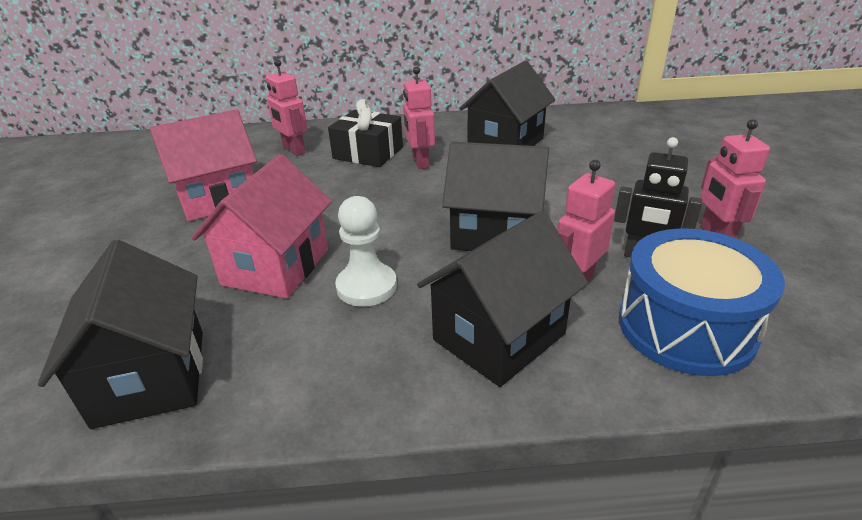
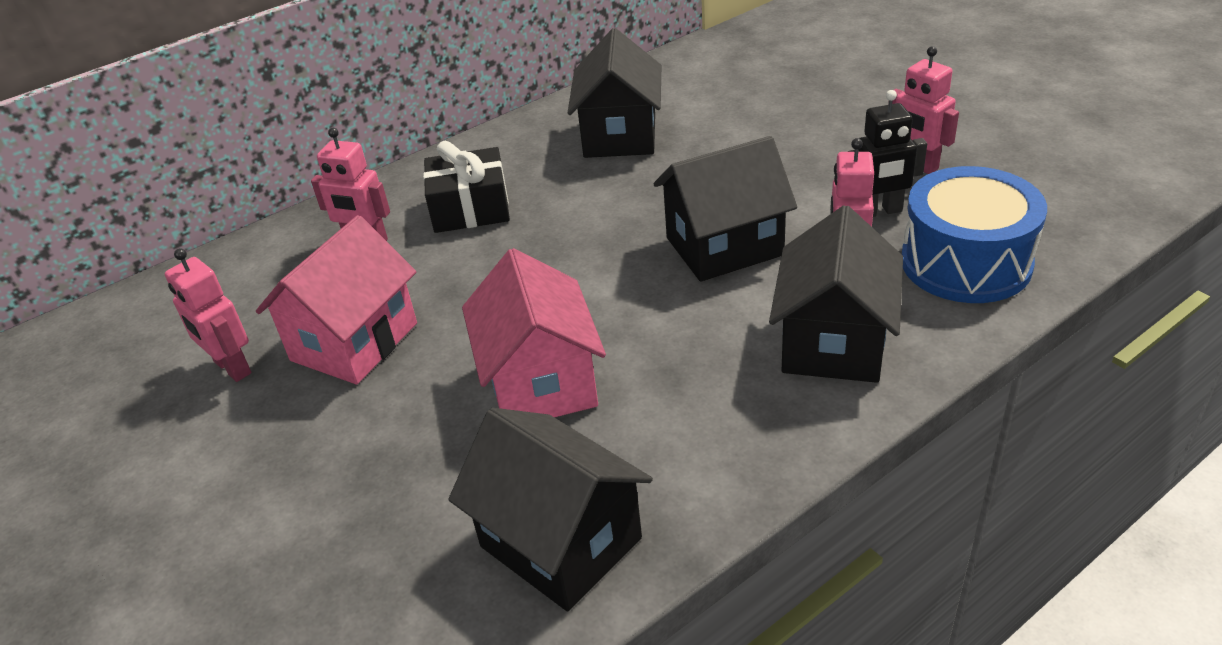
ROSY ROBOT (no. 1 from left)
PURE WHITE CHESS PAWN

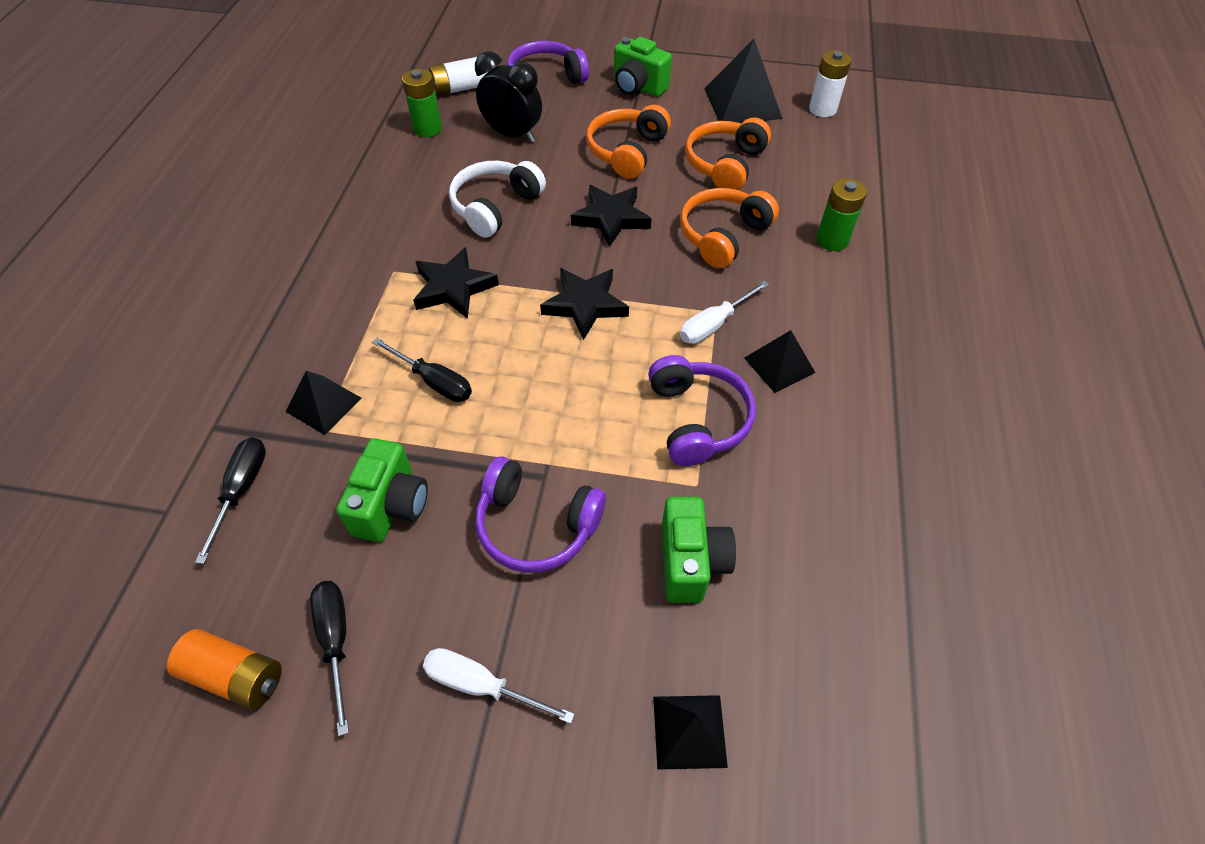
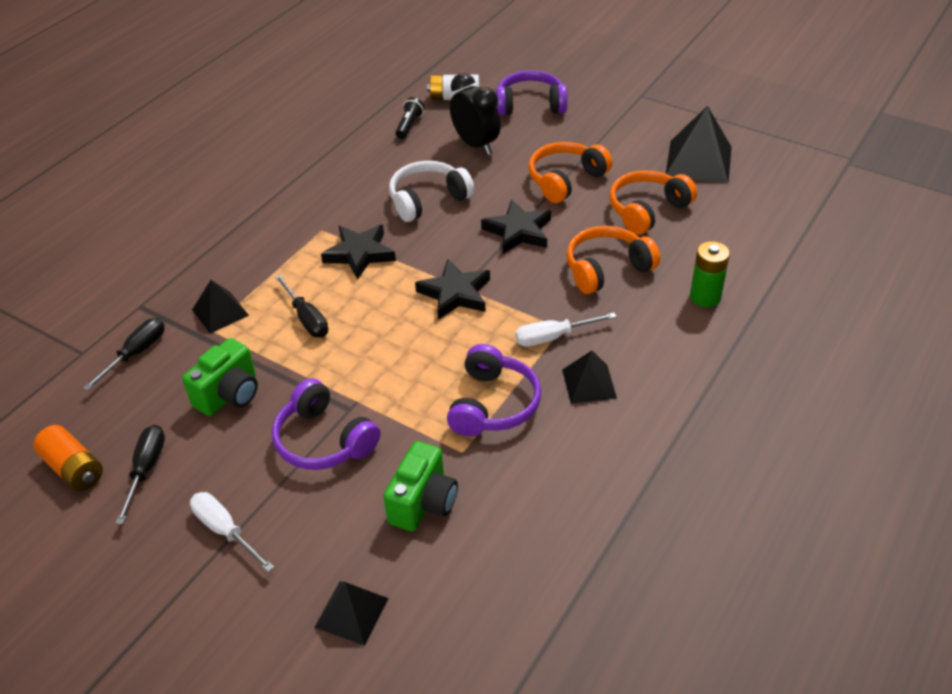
EBONY FLASHLIGHT
EMERALD COMPACT CAMERA (no. 2 from left in the first image)
PURE WHITE POWER CELL (no. 2 from left in the first image)

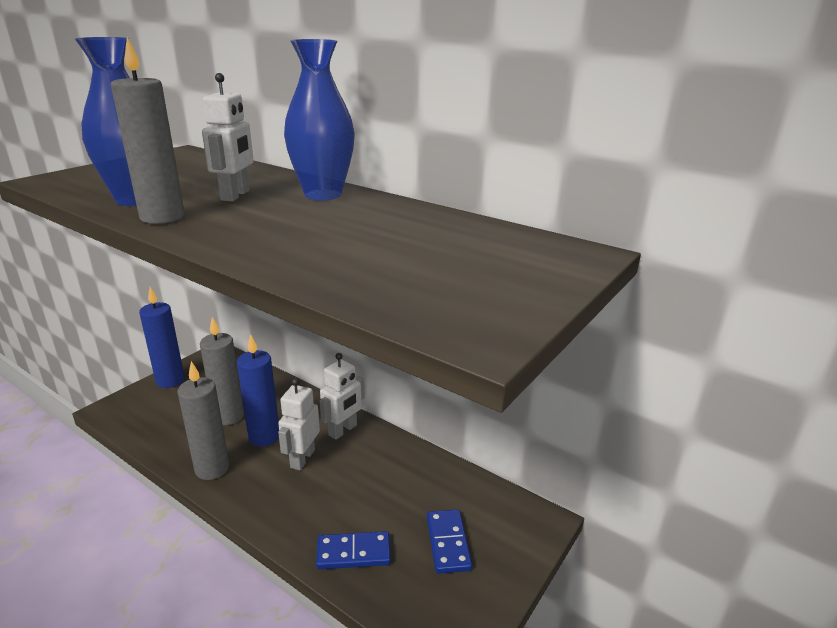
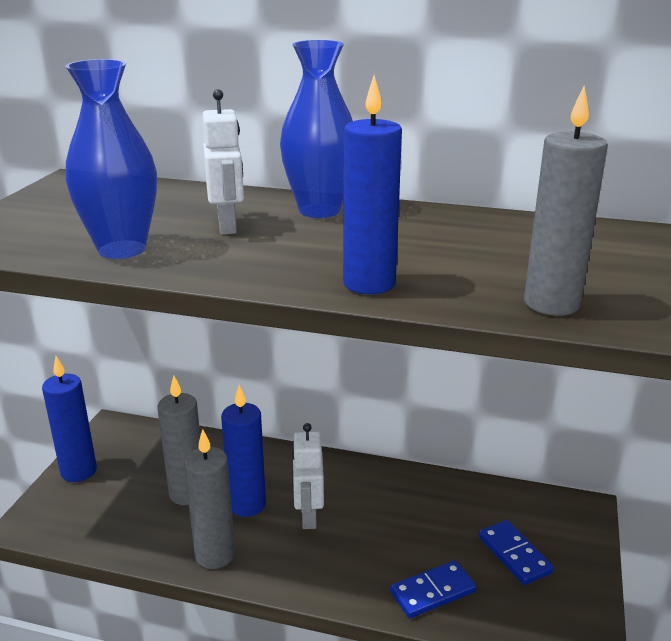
BLUE CANDLE (no. 3 from left)
GREY CANDLE (no. 3 from left)
PURE WHITE ROBOT (no. 3 from left in the first image)

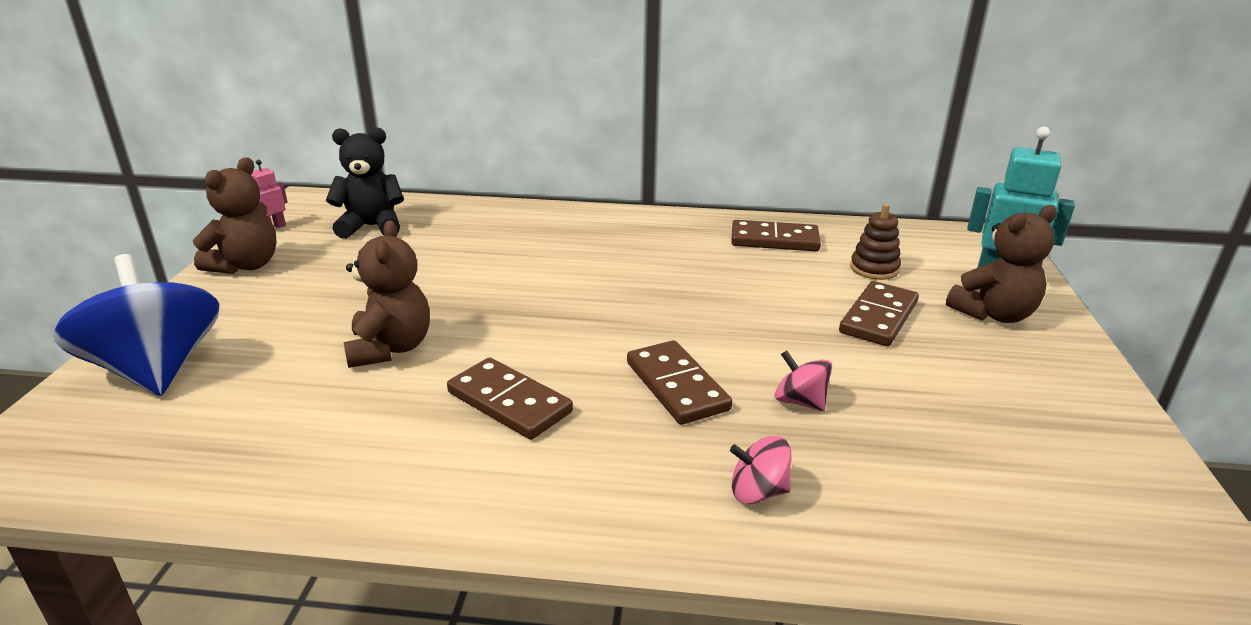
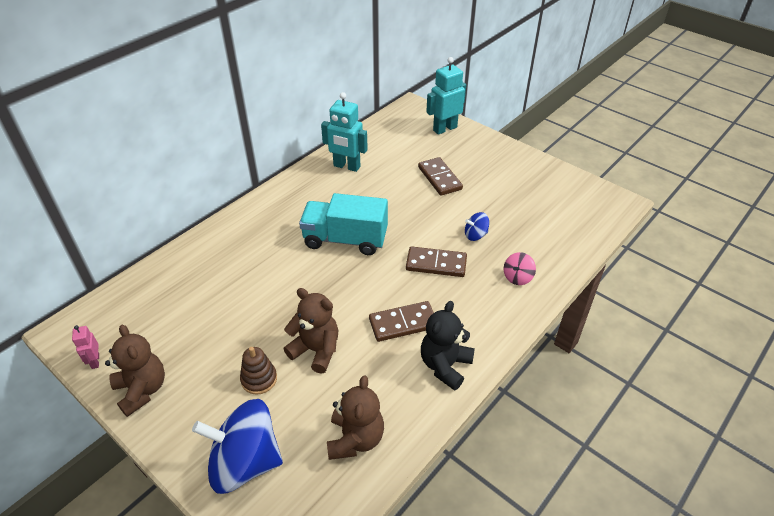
BROWN RING STACKER
TURQUOISE TOY TRUCK
TURQUOISE ROBOT (no. 1 from left)
BROWN STUFFED BEAR (no. 3 from left)
EBONY STUFFED BEAR
BLUE SPINNING TOP (no. 2 from left)

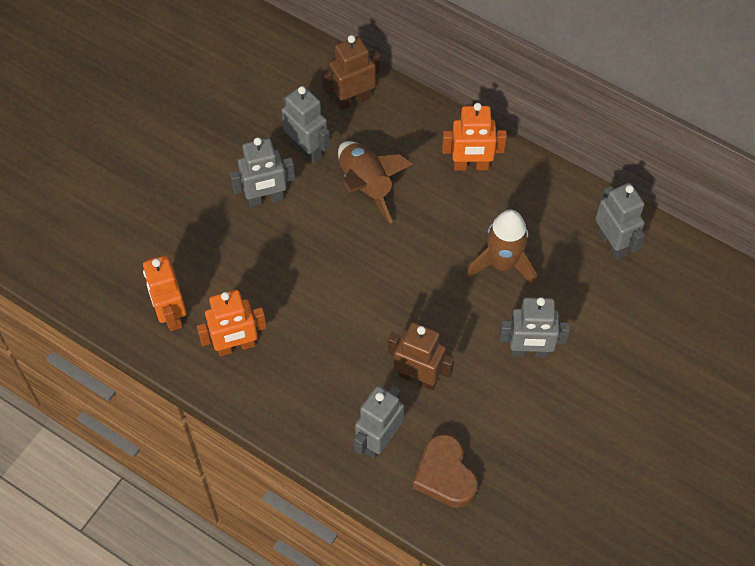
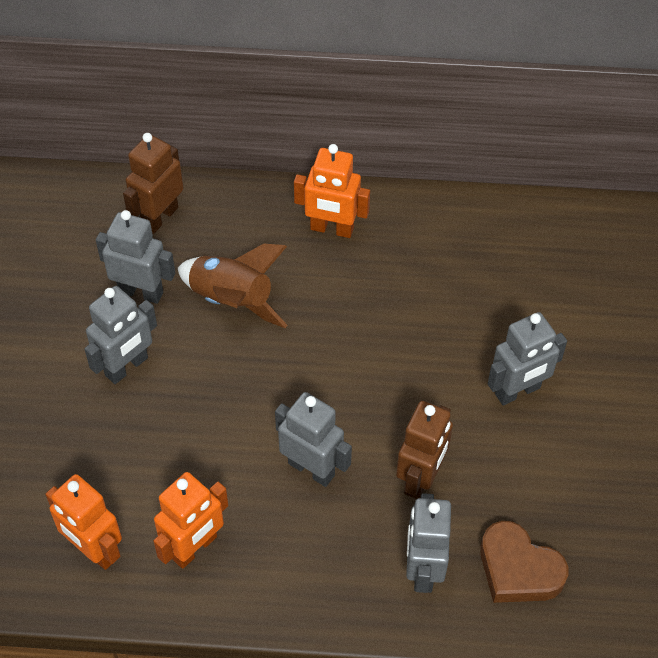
GREY ROBOT (no. 3 from left)
ORANGE-COLOURED ROBOT (no. 3 from left)
BROWN ROBOT (no. 2 from left)
BROWN TOY ROCKET (no. 2 from left in the first image)

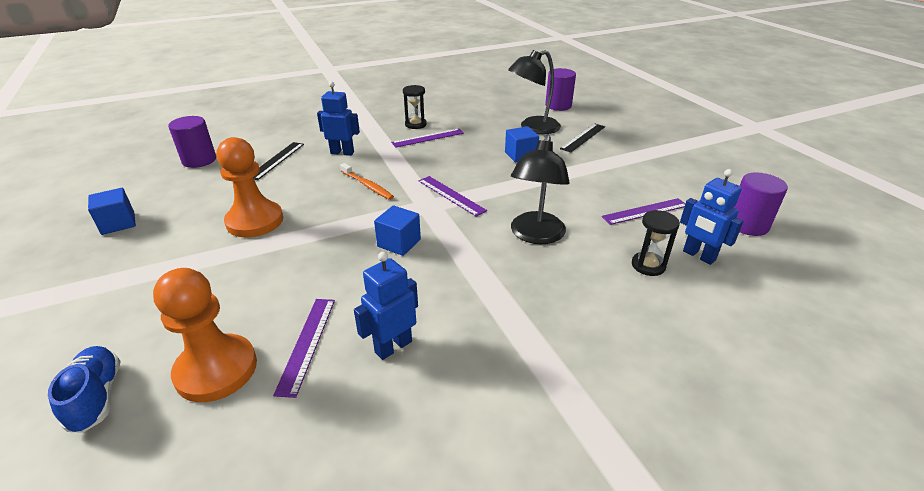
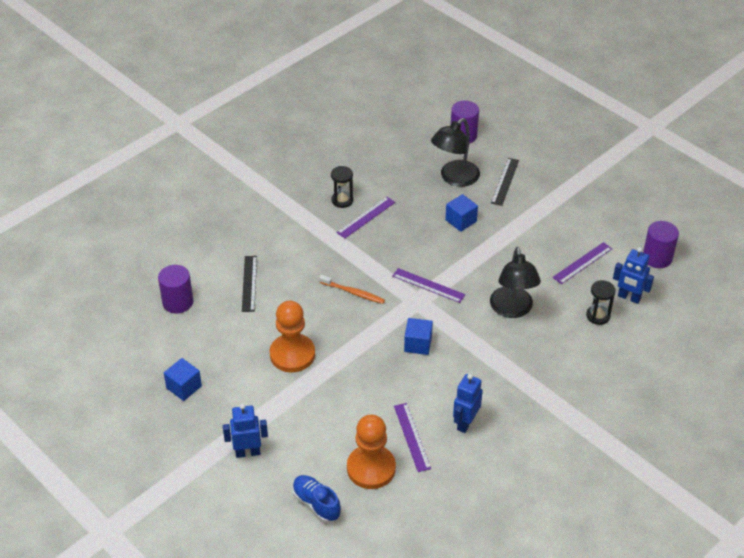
BLUE ROBOT (no. 1 from left)

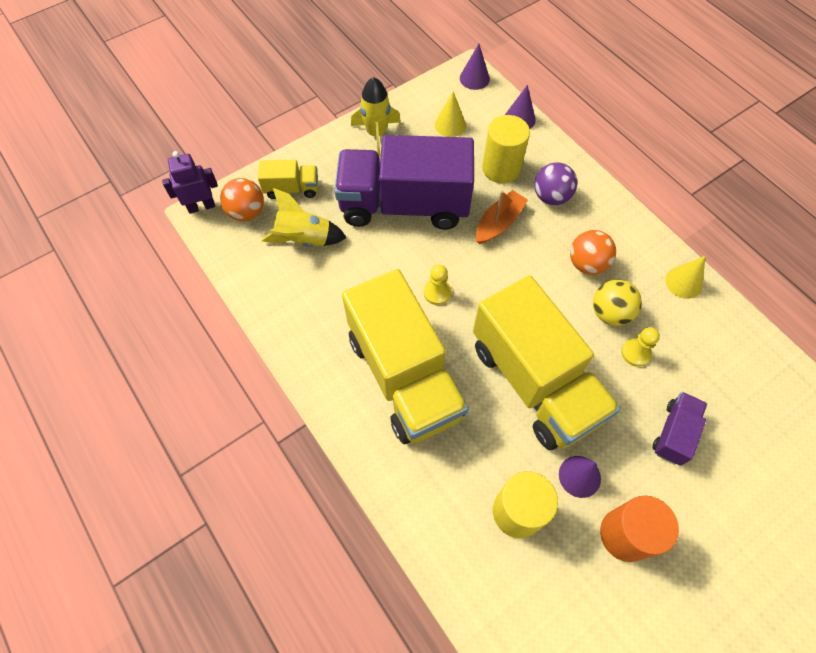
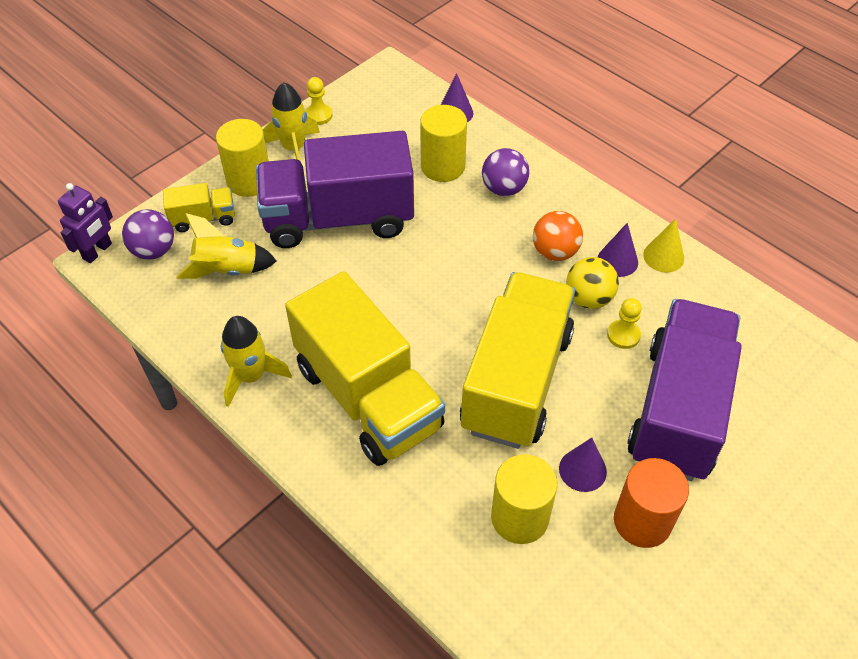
VIOLET ROBOT
VIOLET PLAY BALL (no. 1 from left)
GOLDEN CYLINDER (no. 1 from left)
GOLDEN TOY ROCKET (no. 2 from left)
GOLDEN CHESS PAWN (no. 1 from left)
GOLDEN TOY TRUCK (no. 3 from left)
VIOLET SOLID CONE (no. 3 from left)
VIOLET TOY TRUCK (no. 2 from left)
GOLDEN SOLID CONE (no. 1 from left in the first image)
ORANGE-COLOURED TOY BOAT

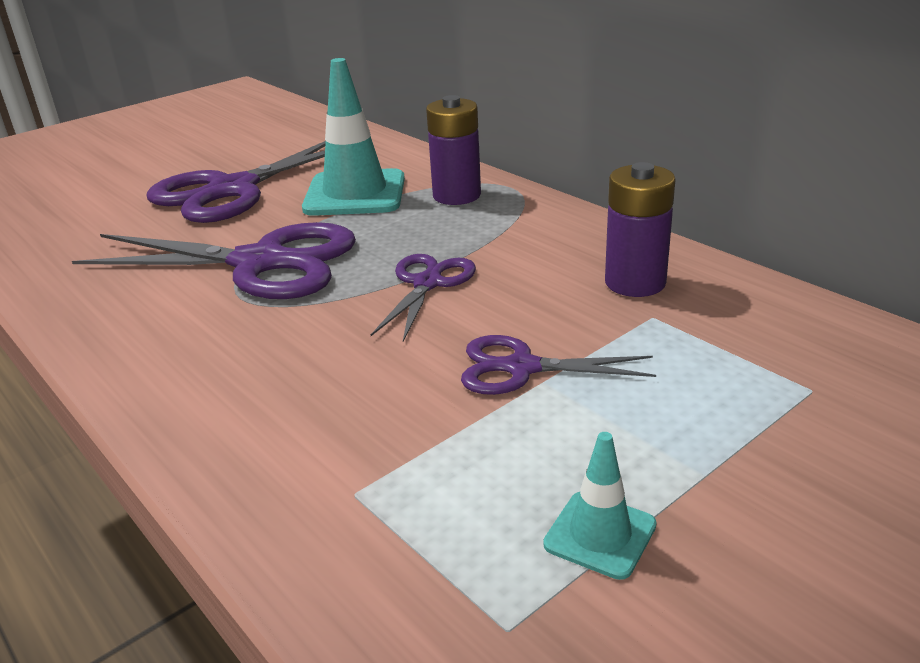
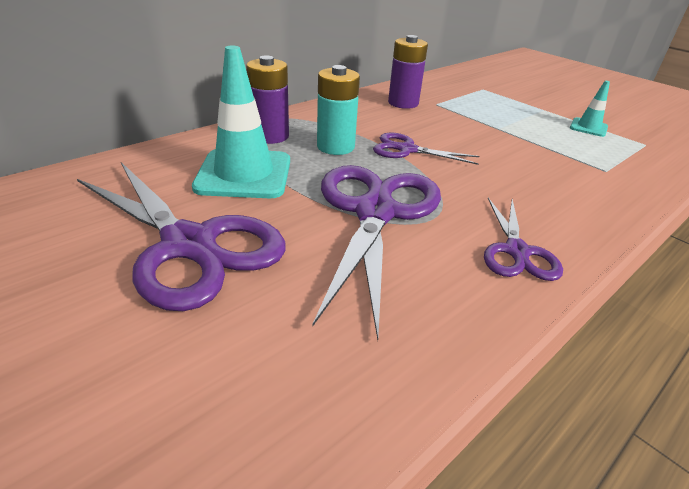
TURQUOISE POWER CELL
VIOLET SHEARS (no. 4 from left)

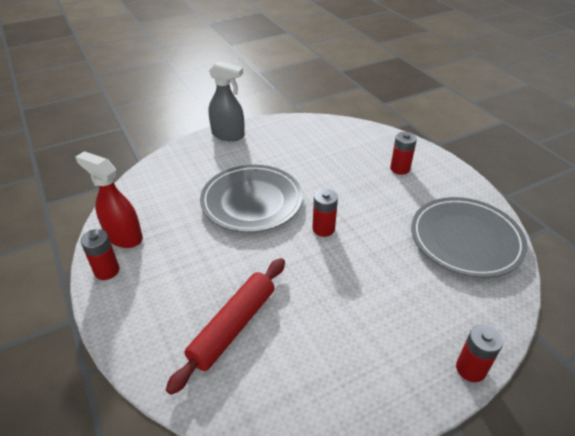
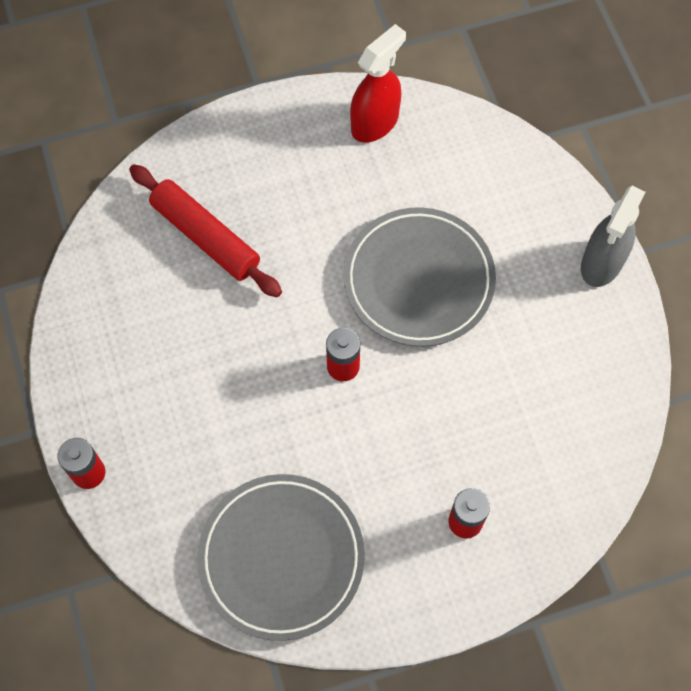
SCARLET POWER CELL (no. 1 from left in the first image)

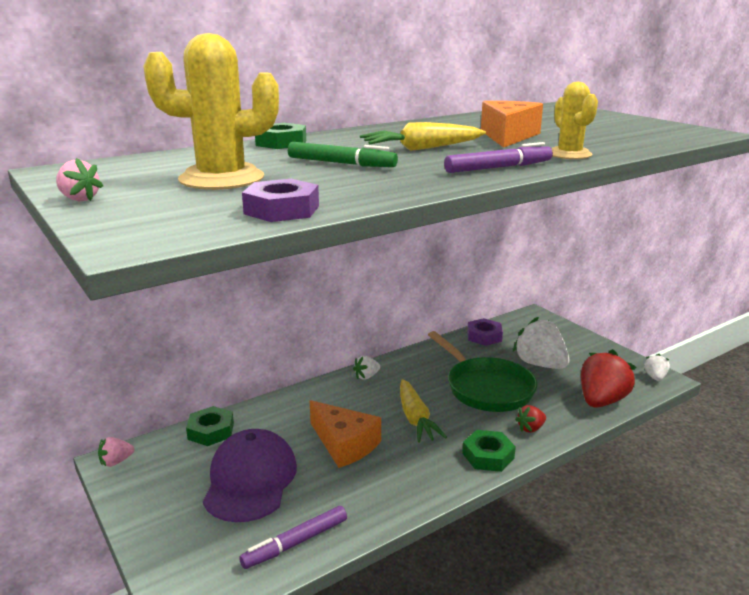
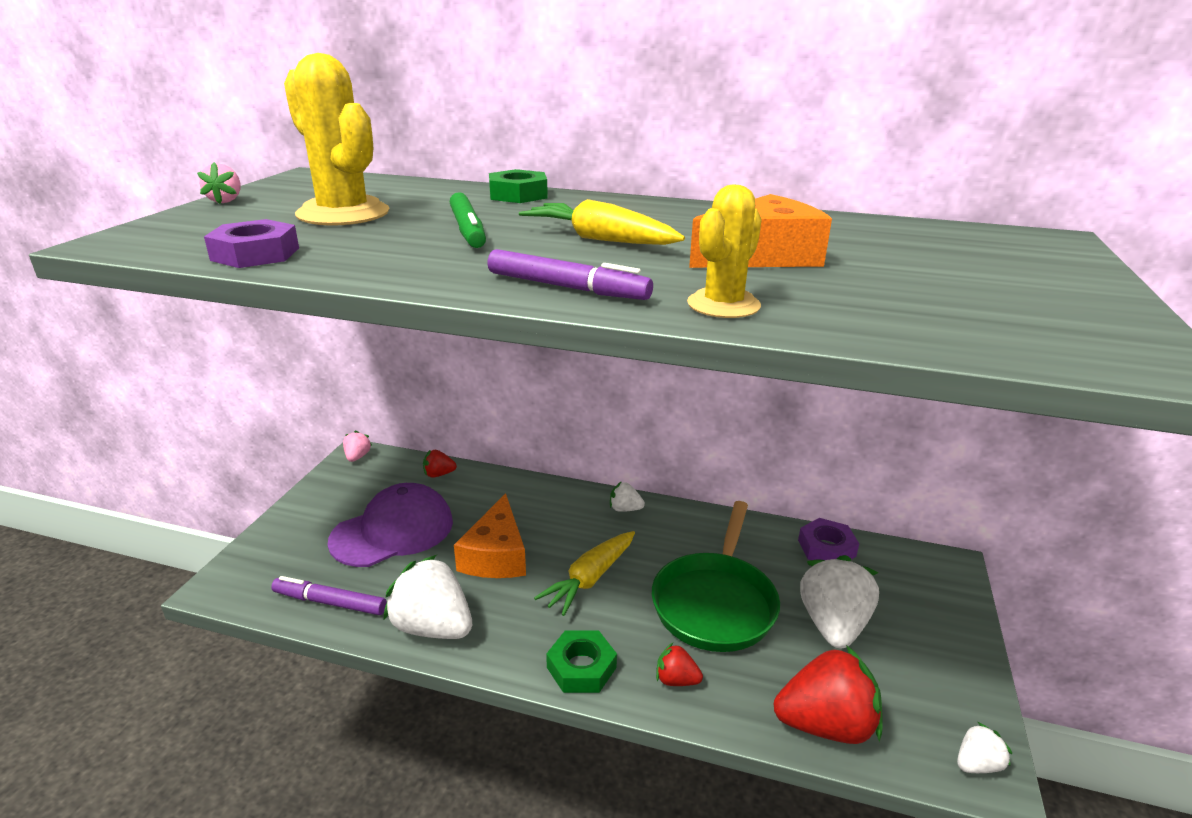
ROSY TOY STRAWBERRY (no. 2 from left)
PURE WHITE TOY STRAWBERRY (no. 1 from left)
SCARLET TOY STRAWBERRY (no. 1 from left)

